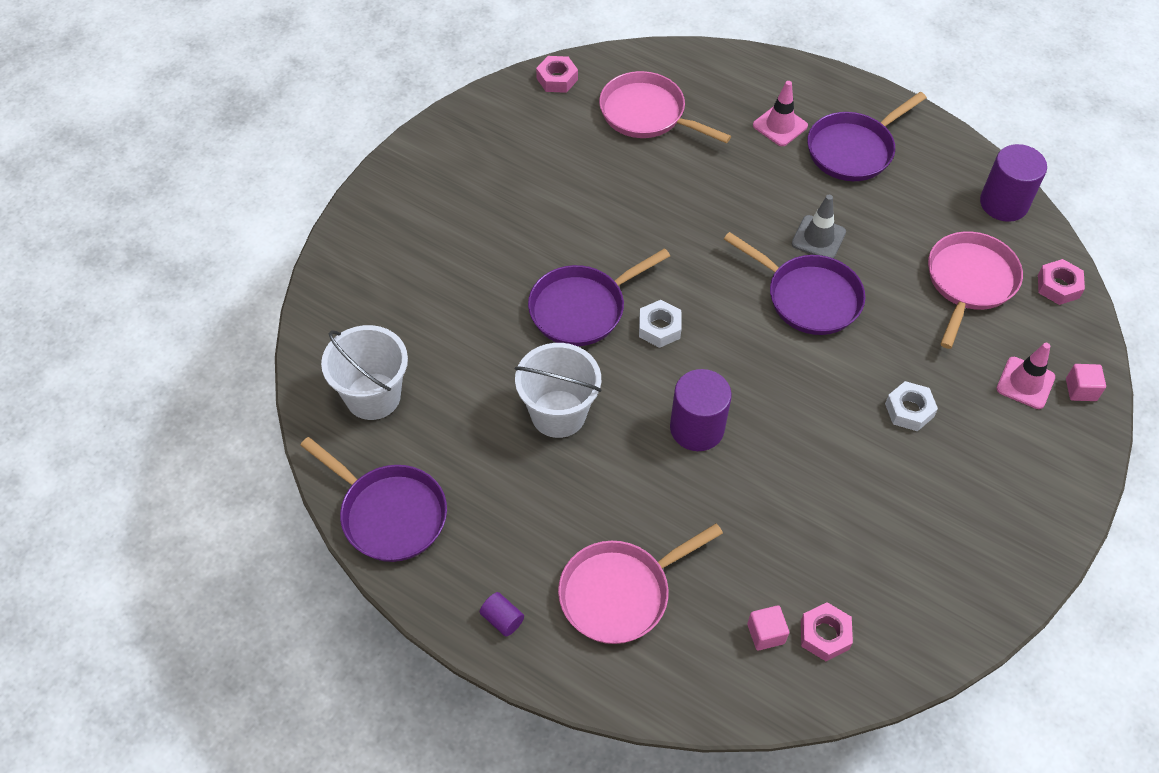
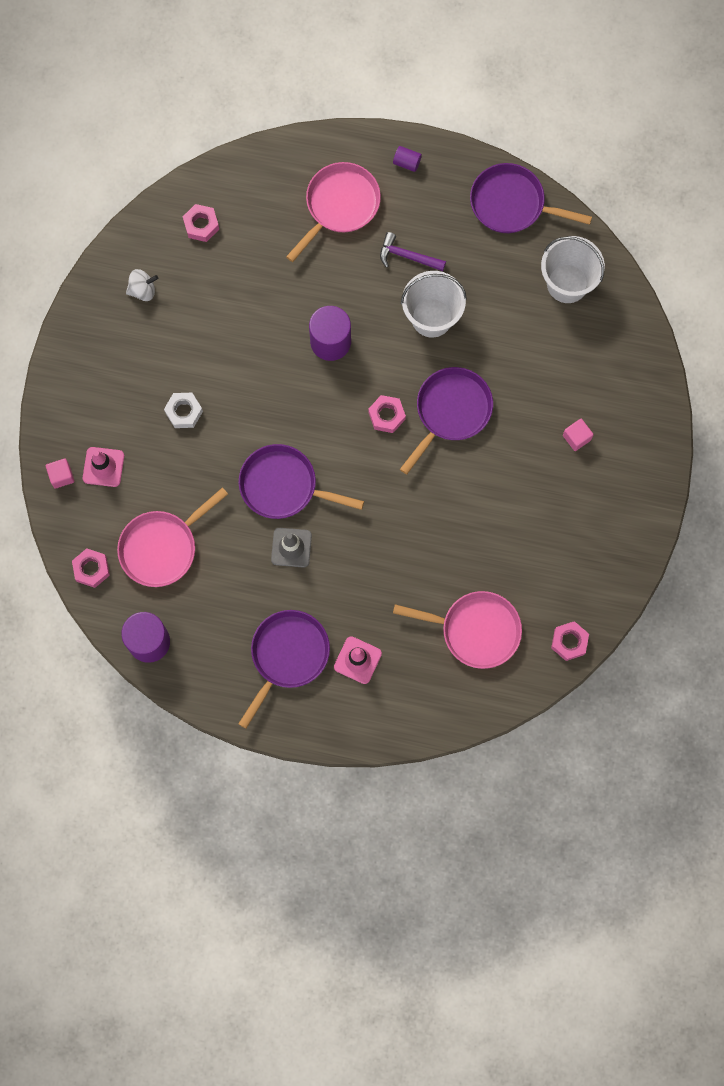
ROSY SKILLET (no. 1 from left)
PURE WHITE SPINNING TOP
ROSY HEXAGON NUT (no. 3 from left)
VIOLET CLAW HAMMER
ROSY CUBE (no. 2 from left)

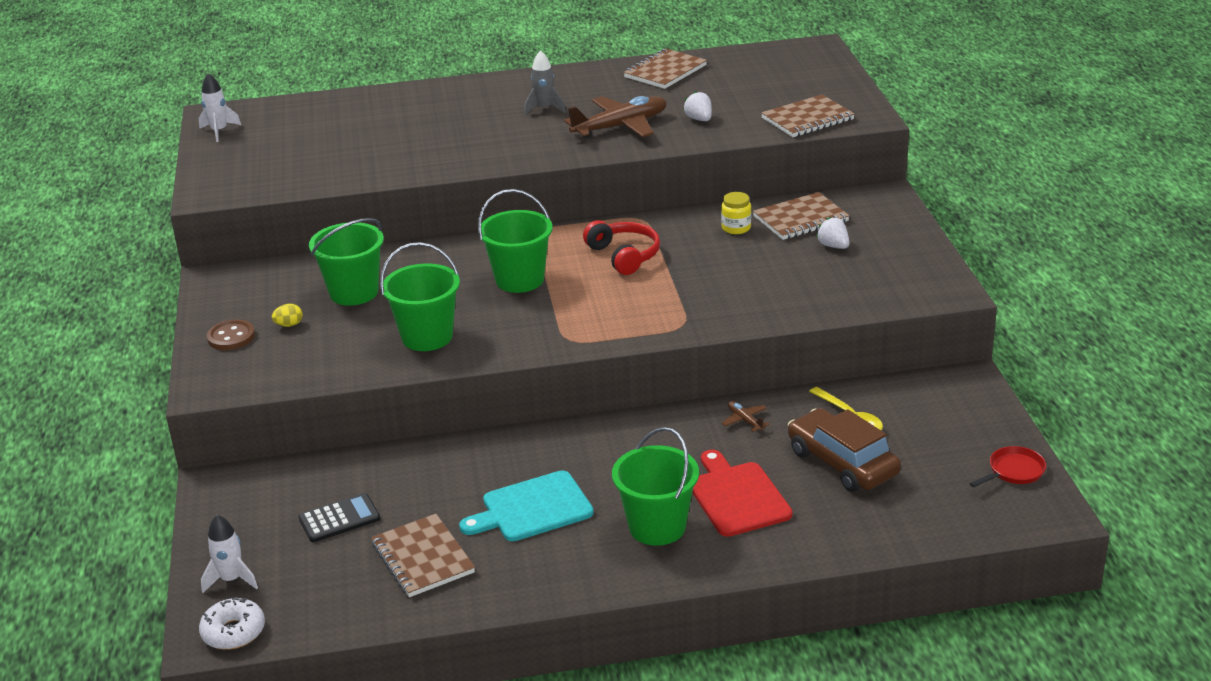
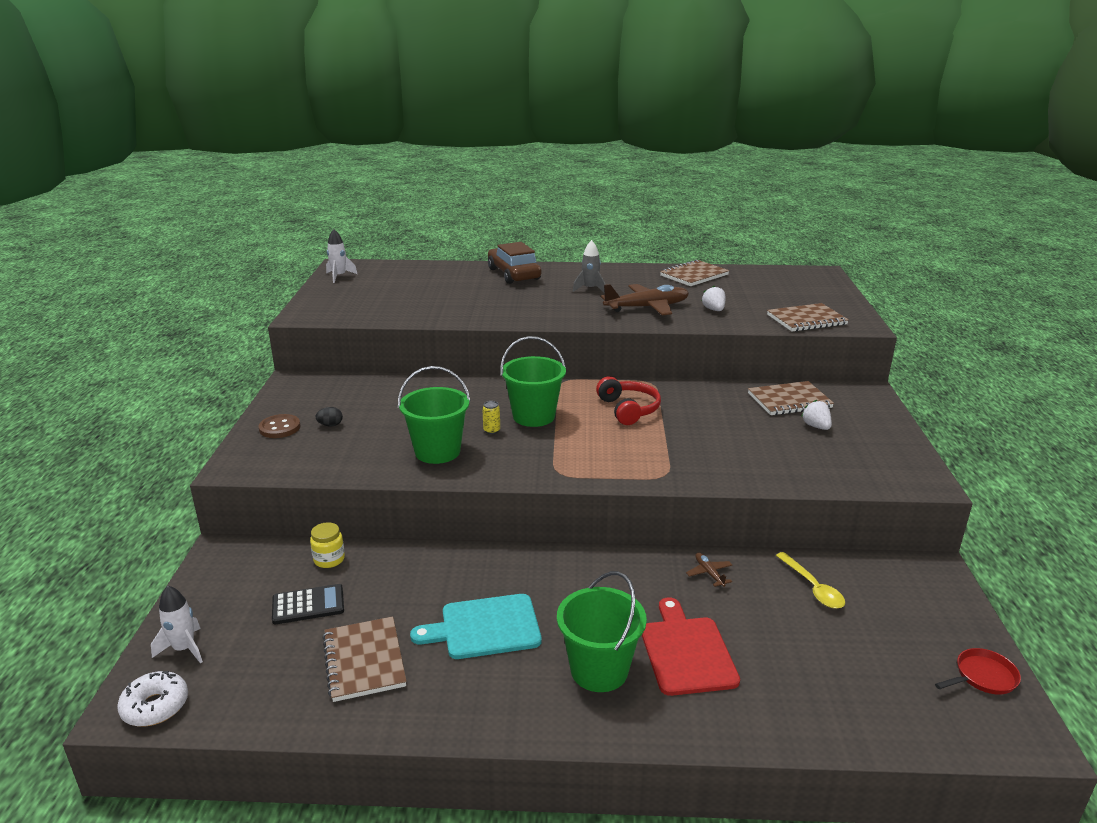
GOLDEN JAM JAR
EBONY TOY EGG
GOLDEN CAN
BROWN CAR
EMERALD BUCKET (no. 1 from left in the first image)

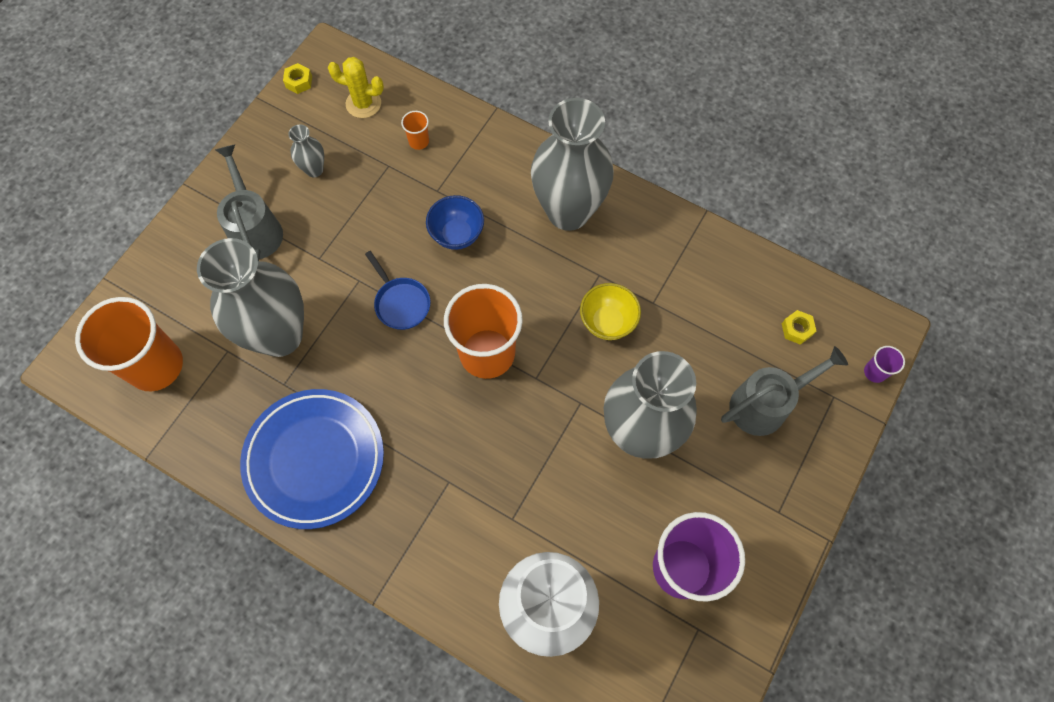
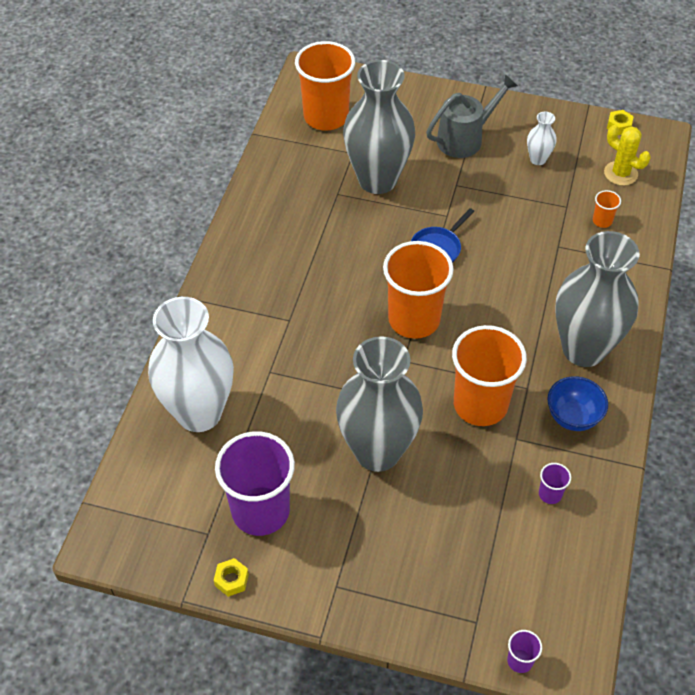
GOLDEN HEXAGON NUT (no. 1 from left)
ORANGE-COLOURED BEAKER (no. 3 from left)
PURE WHITE FLOWER VASE (no. 2 from left)
VIOLET BEAKER (no. 3 from left)
BLUE BOWL
GOLDEN CACTUS
BLUE PLATE
GREY SPRINKLING CAN (no. 2 from left in the first image)

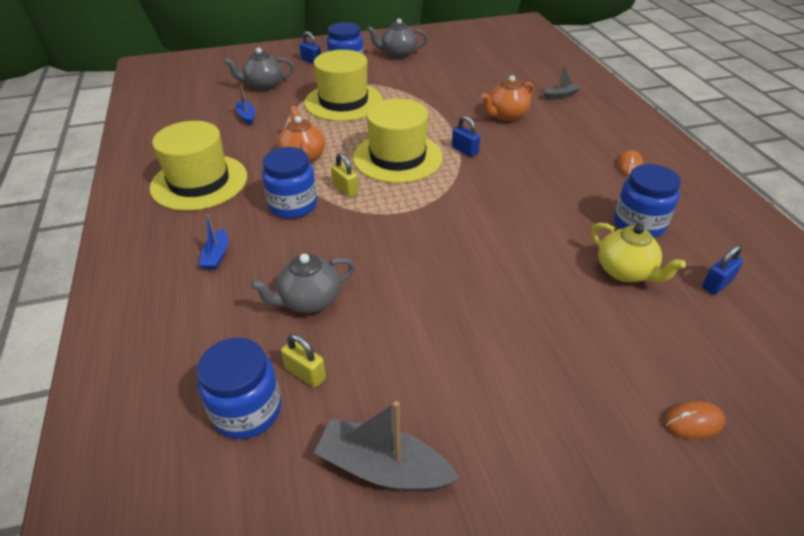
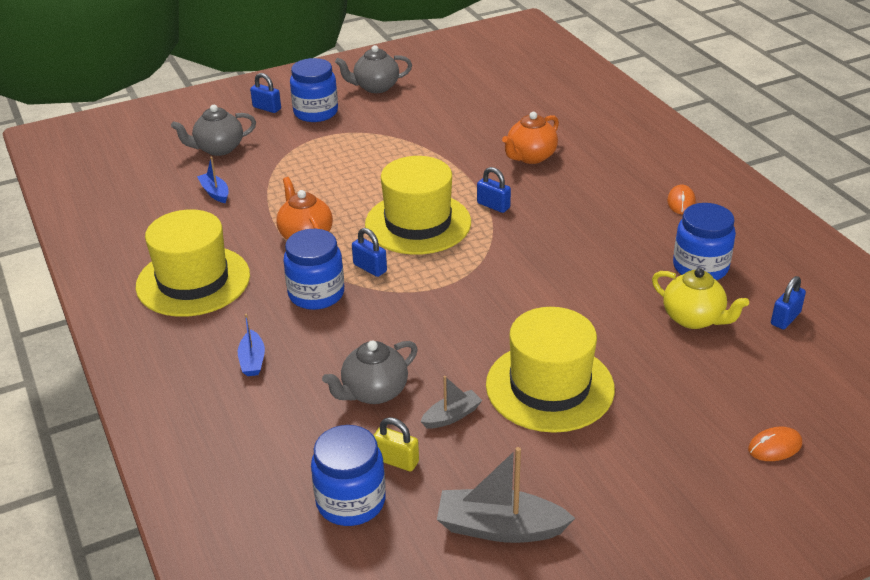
BLUE PADLOCK (no. 2 from left)
GREY TOY BOAT (no. 1 from left)
GOLDEN TALL HAT (no. 3 from left)

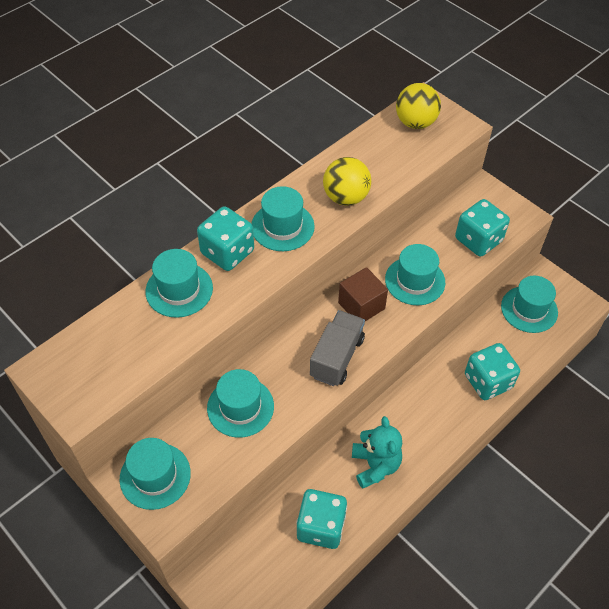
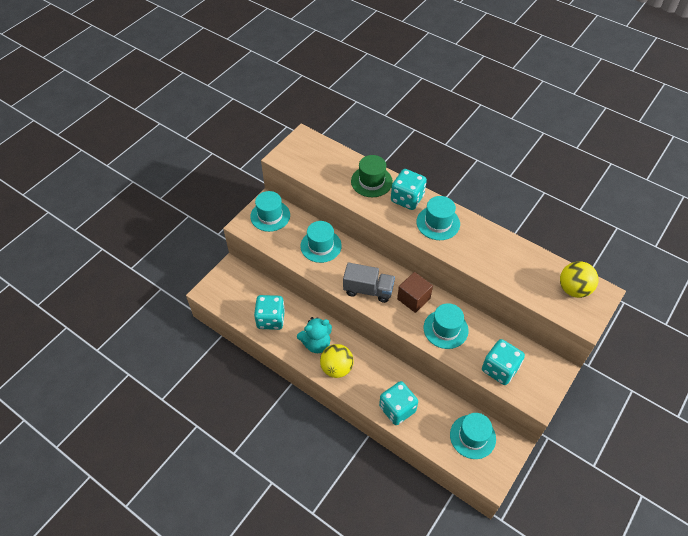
GOLDEN PLAY BALL (no. 1 from left)
EMERALD TALL HAT

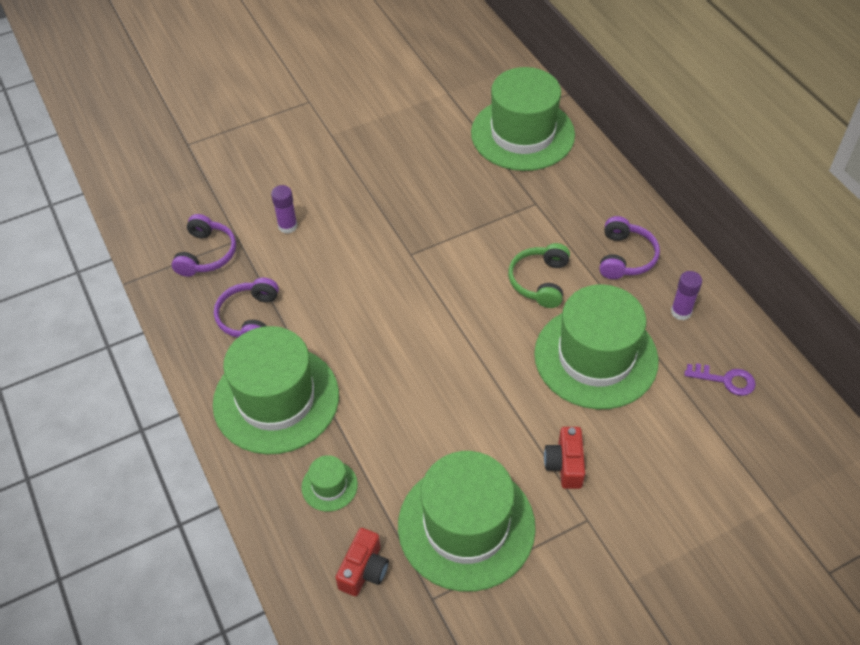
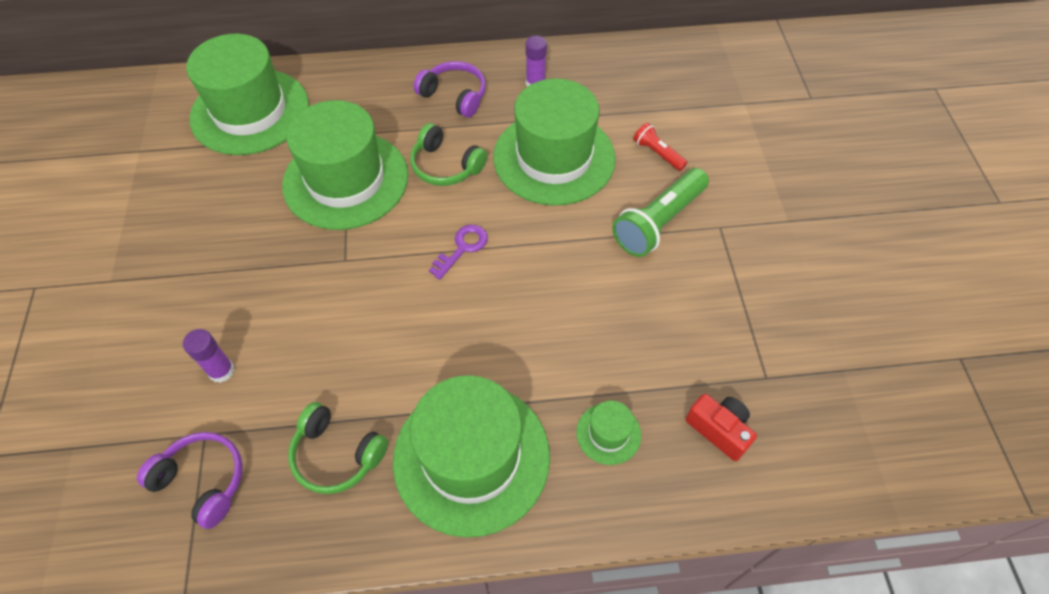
EMERALD TALL HAT (no. 2 from left)
EMERALD HEADPHONES (no. 1 from left)
VIOLET DOOR KEY
EMERALD FLASHLIGHT
SCARLET FLASHLIGHT

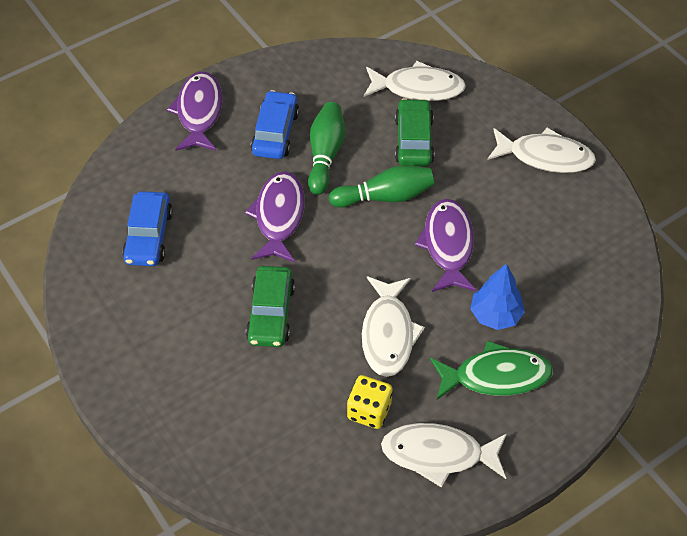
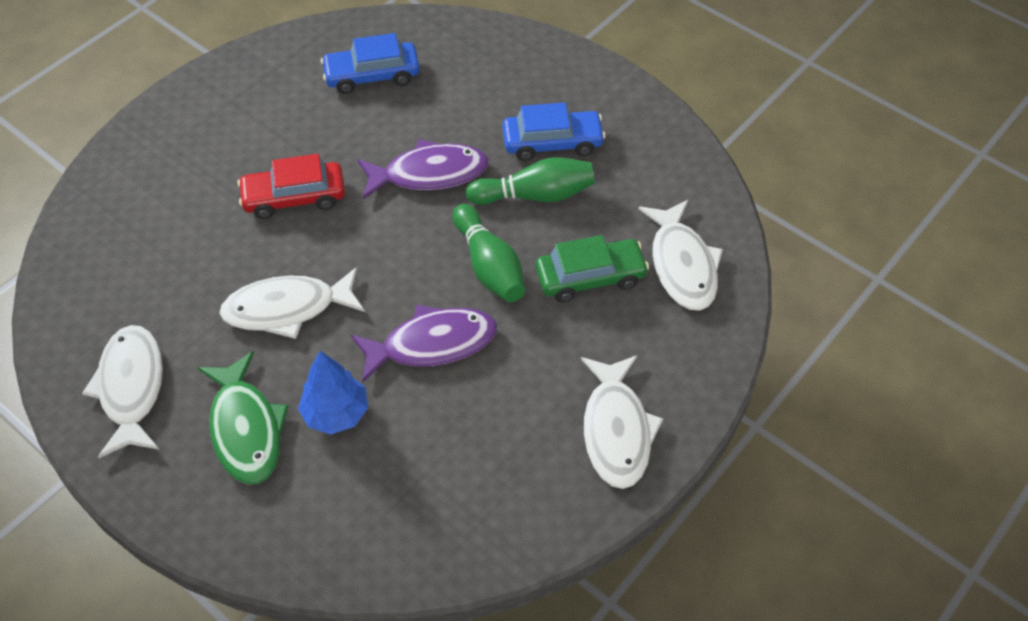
SCARLET CAR
VIOLET FISH (no. 1 from left in the first image)
GOLDEN GAME DIE

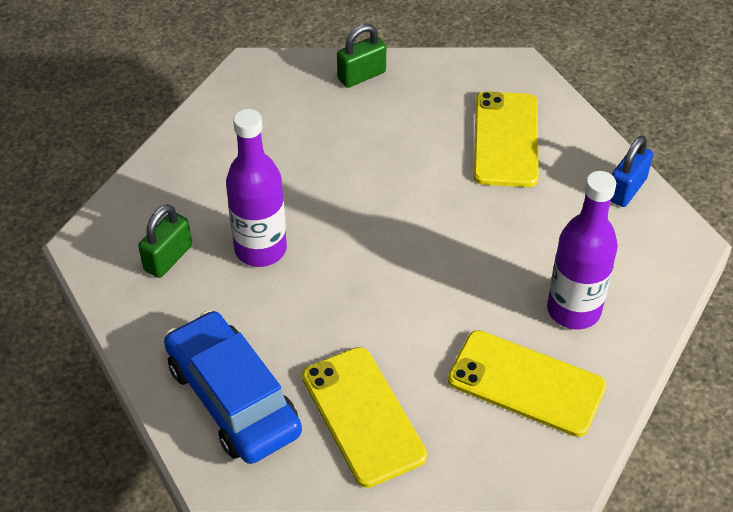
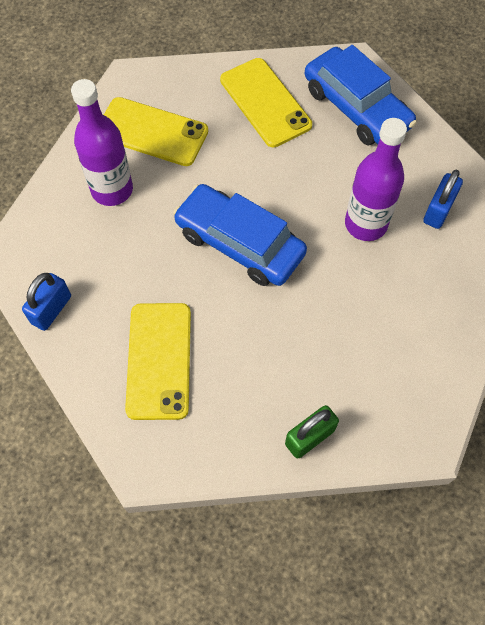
BLUE CAR (no. 1 from left)
BLUE PADLOCK (no. 2 from left)

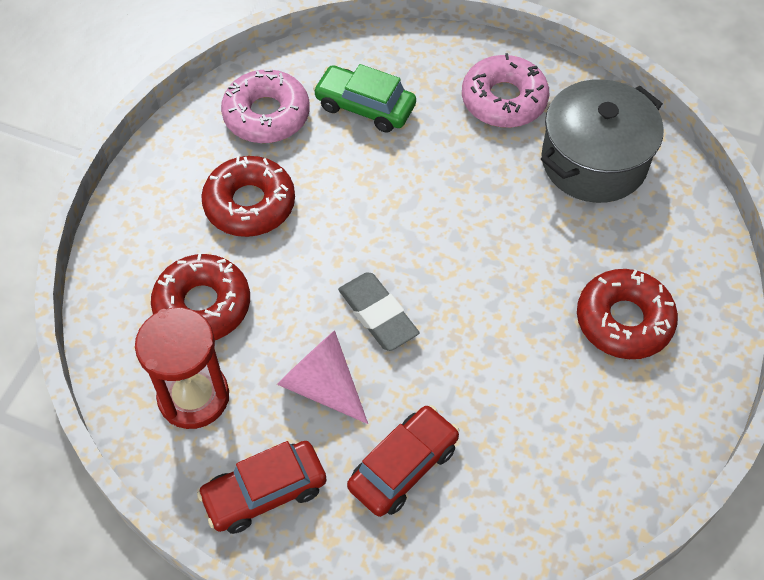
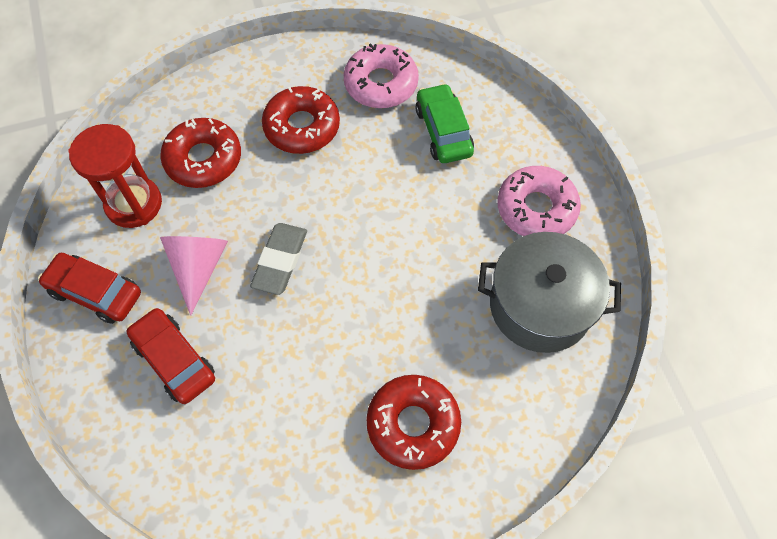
SCARLET CAR (no. 2 from left)

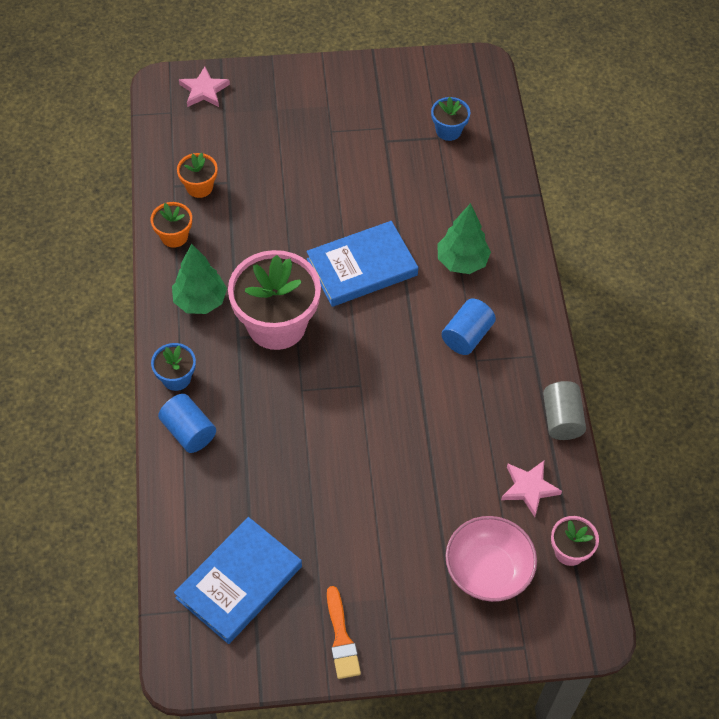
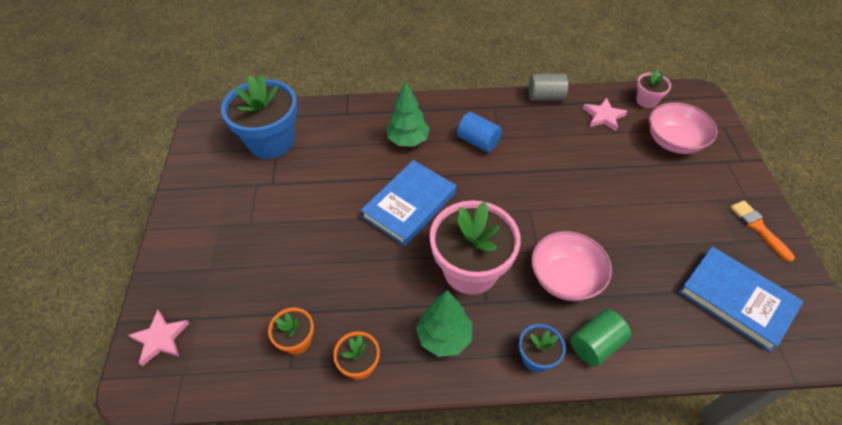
BLUE POTTED PLANT (no. 1 from left)
BLUE HARDCOVER (no. 1 from left)
ROSY BOWL (no. 1 from left)
EMERALD CYLINDER
ORANGE-COLOURED PAINT BRUSH

